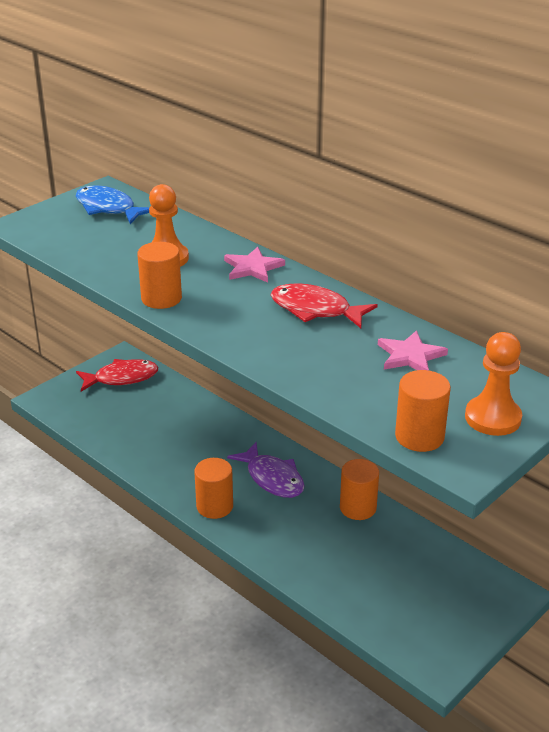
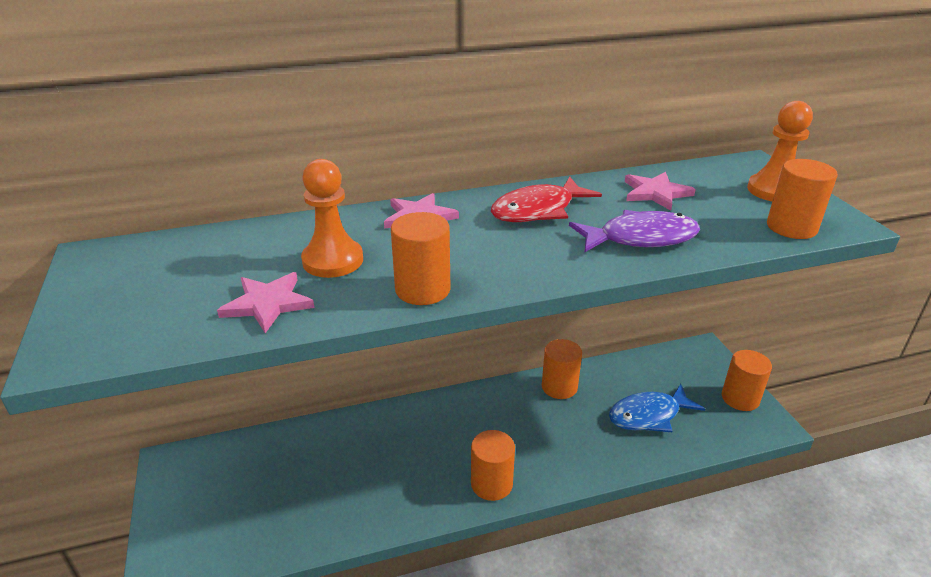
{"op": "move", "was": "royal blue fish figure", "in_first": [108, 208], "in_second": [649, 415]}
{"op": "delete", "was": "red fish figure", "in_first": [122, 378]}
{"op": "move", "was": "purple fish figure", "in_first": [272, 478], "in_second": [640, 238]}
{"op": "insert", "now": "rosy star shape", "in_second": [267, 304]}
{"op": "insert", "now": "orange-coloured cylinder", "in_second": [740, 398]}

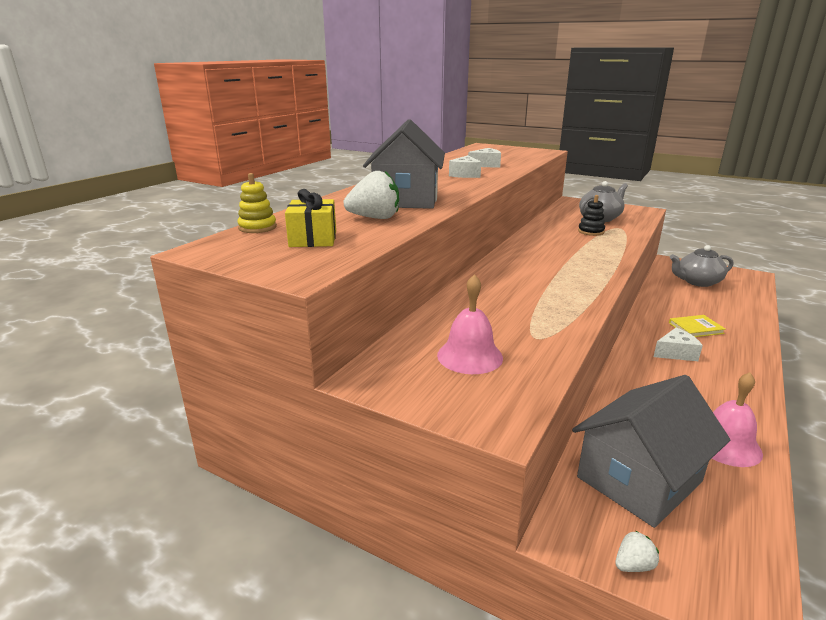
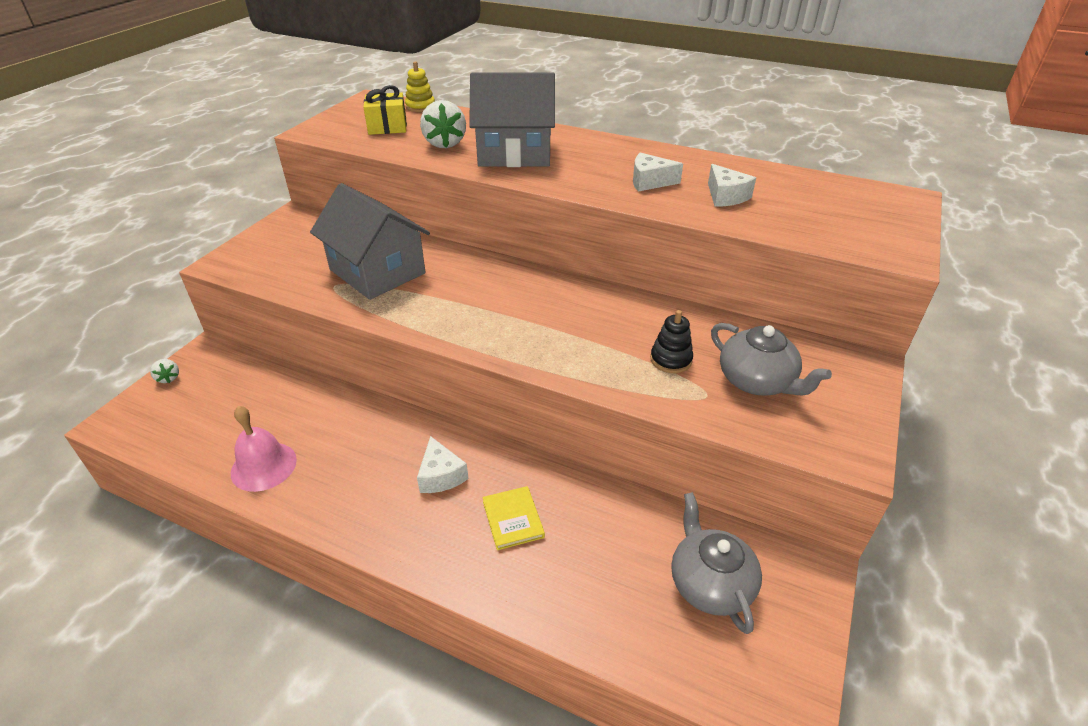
{"op": "delete", "was": "rosy school bell", "in_first": [470, 356]}
{"op": "move", "was": "gray toy house", "in_first": [639, 479], "in_second": [377, 271]}

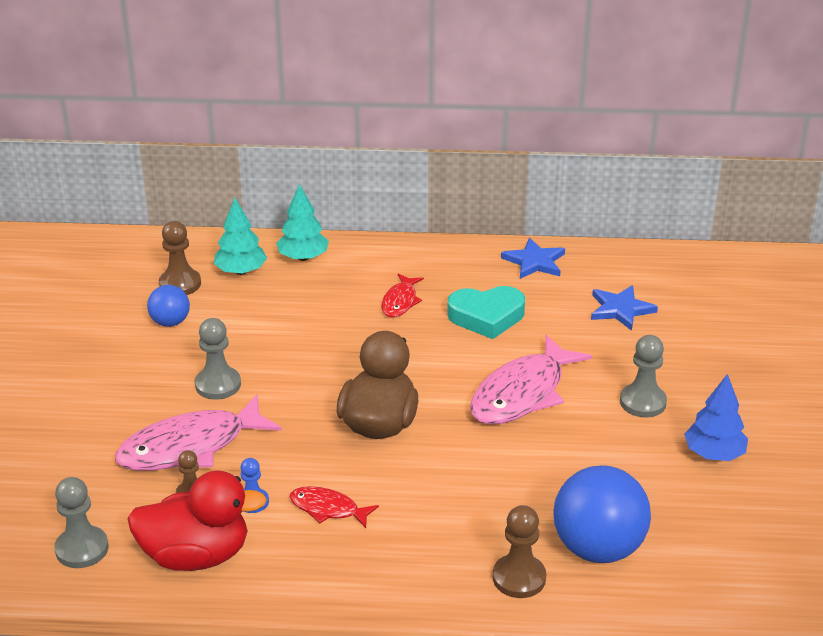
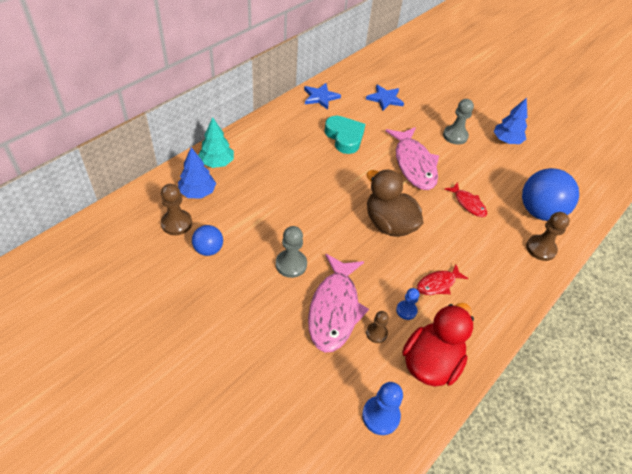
{"op": "recolor", "was": "gray chess pawn", "now": "royal blue chess pawn", "in_first": [82, 549], "in_second": [380, 416]}
{"op": "recolor", "was": "aqua toy tree", "now": "royal blue toy tree", "in_first": [241, 271], "in_second": [197, 192]}
{"op": "move", "was": "red fish figure", "in_first": [400, 302], "in_second": [468, 203]}
{"op": "rotate", "was": "aqua heart", "in_first": [486, 317], "in_second": [344, 137], "clockwise": -60}

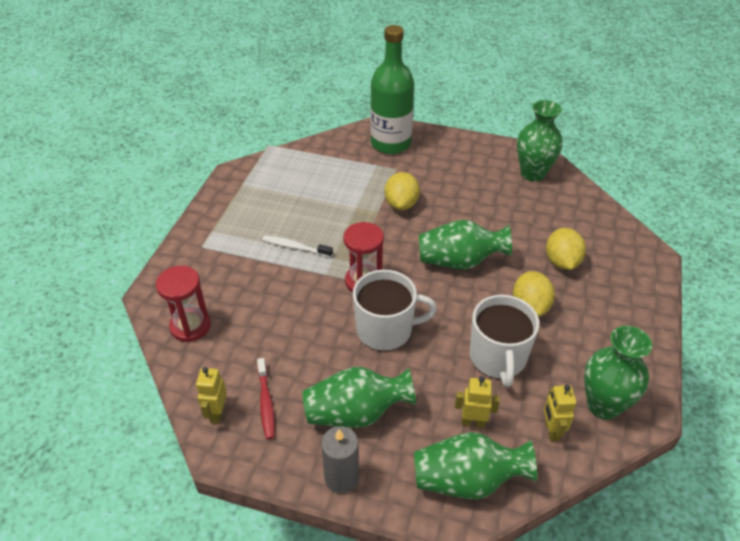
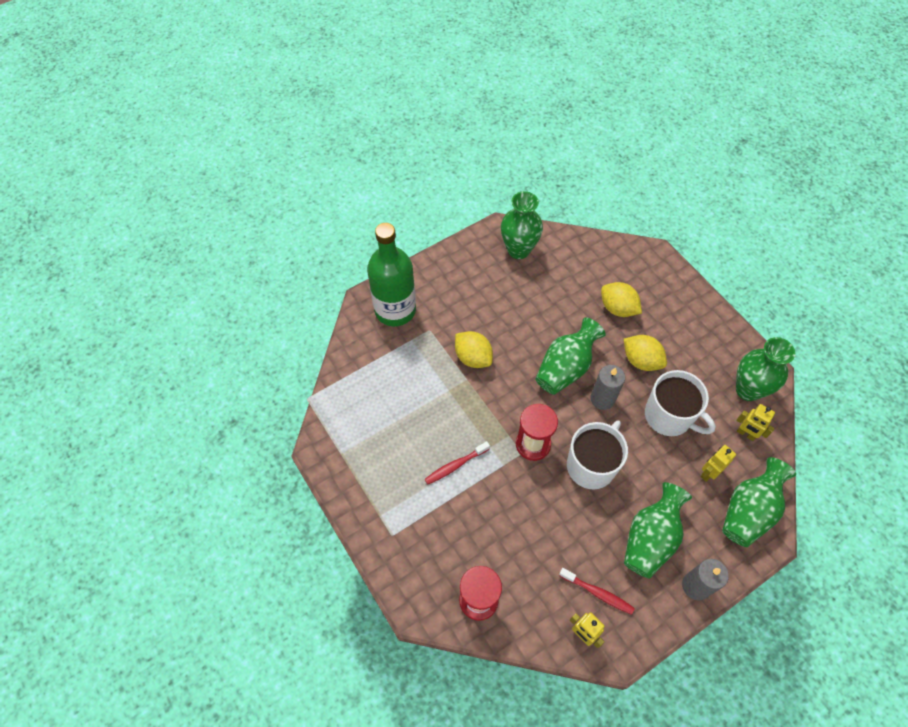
{"op": "recolor", "was": "white tooth brush", "now": "red tooth brush", "in_first": [295, 247], "in_second": [455, 465]}
{"op": "insert", "now": "gray pillar candle", "in_second": [602, 399]}

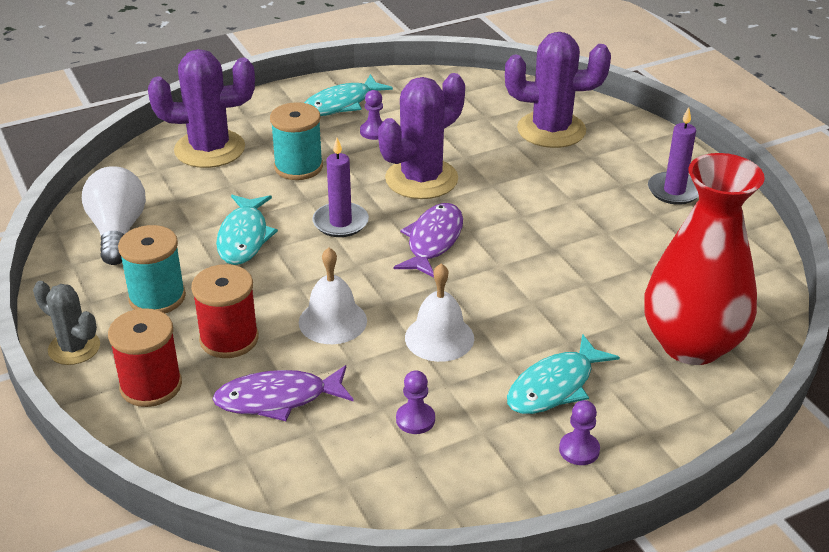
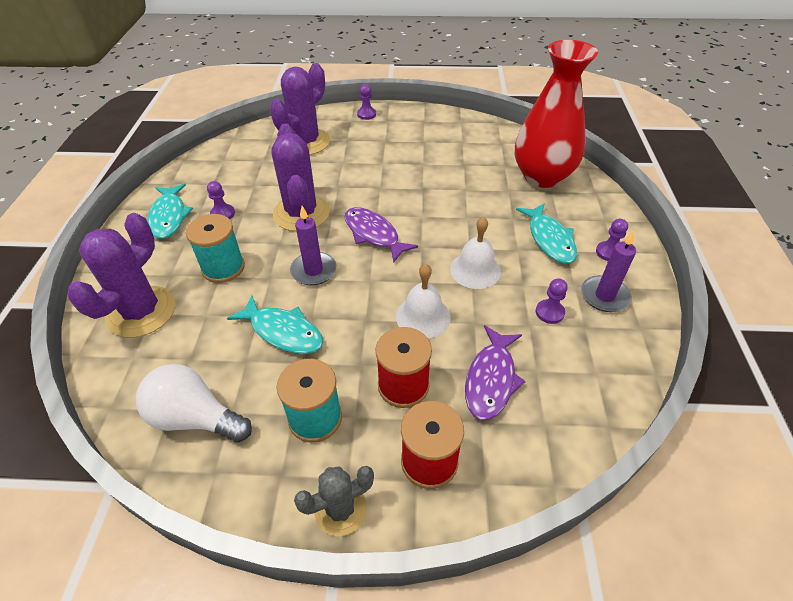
{"op": "move", "was": "purple pillar candle", "in_first": [674, 191], "in_second": [604, 296]}
{"op": "insert", "now": "purple chess pawn", "in_second": [366, 114]}

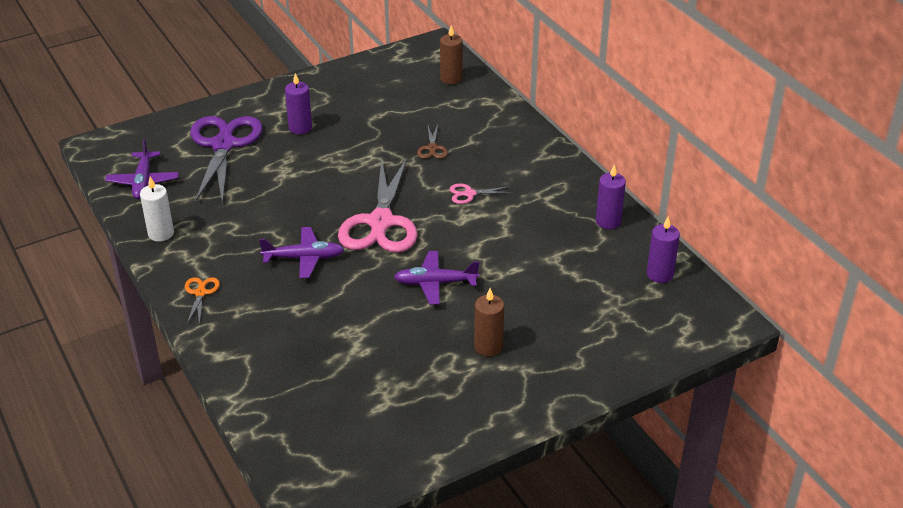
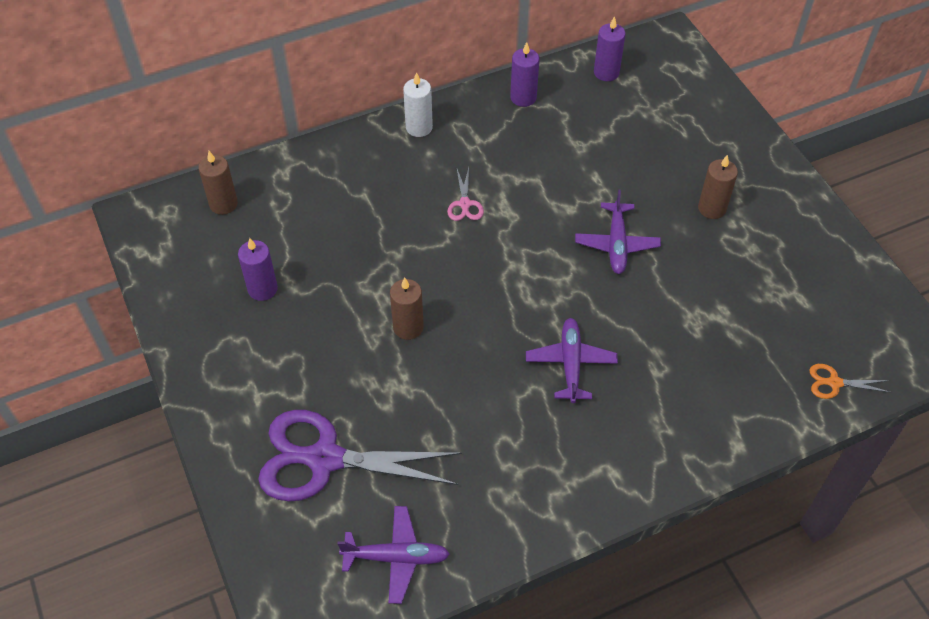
{"op": "move", "was": "white pillar candle", "in_first": [161, 233], "in_second": [419, 127]}
{"op": "move", "was": "orange-coloured pair of scissors", "in_first": [200, 293], "in_second": [834, 383]}
{"op": "move", "was": "purple pillar candle", "in_first": [300, 128], "in_second": [262, 289]}
{"op": "delete", "was": "rosy pair of scissors", "in_first": [381, 222]}
{"op": "delete", "was": "brown pair of scissors", "in_first": [432, 148]}
{"op": "insert", "now": "brown pillar candle", "in_second": [408, 327]}

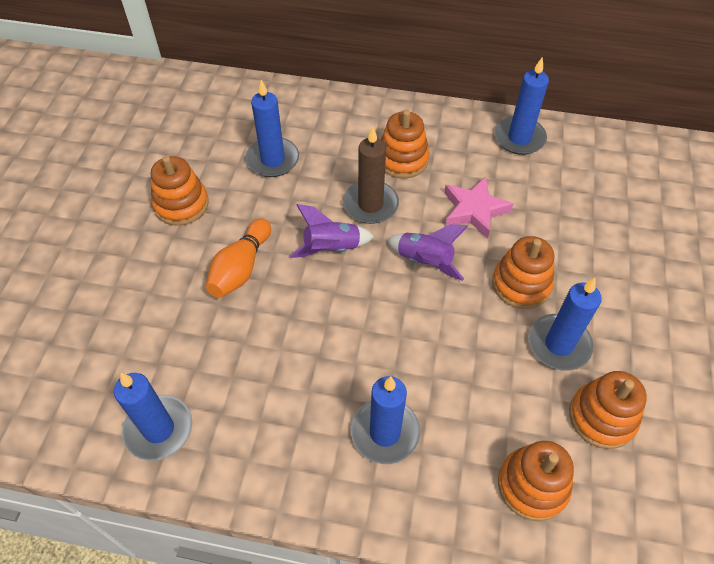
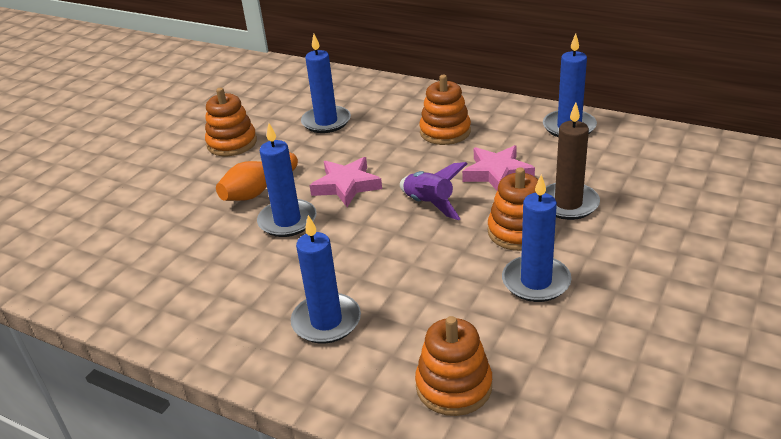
{"op": "move", "was": "royal blue pillar candle", "in_first": [159, 429], "in_second": [287, 221]}
{"op": "replace", "was": "purple spaceship", "now": "rosy star shape", "in_first": [331, 249], "in_second": [346, 185]}
{"op": "move", "was": "brown pillar candle", "in_first": [370, 204], "in_second": [568, 204]}
{"op": "delete", "was": "orange-coloured ring stacker", "in_first": [602, 417]}

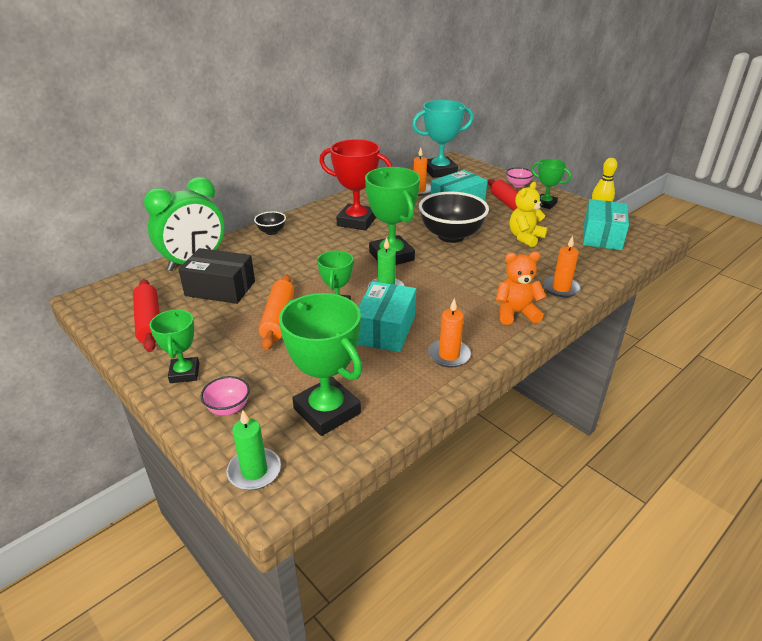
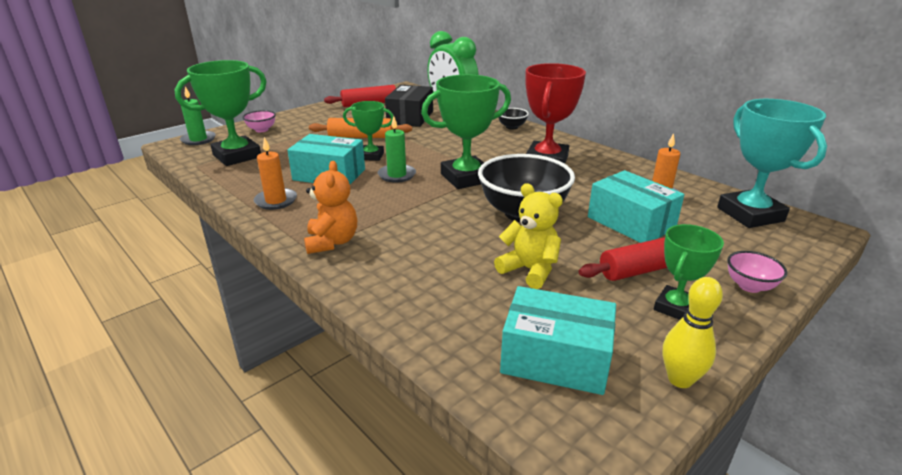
{"op": "delete", "was": "leaf-green award cup", "in_first": [184, 373]}
{"op": "delete", "was": "orange-coloured pillar candle", "in_first": [561, 288]}

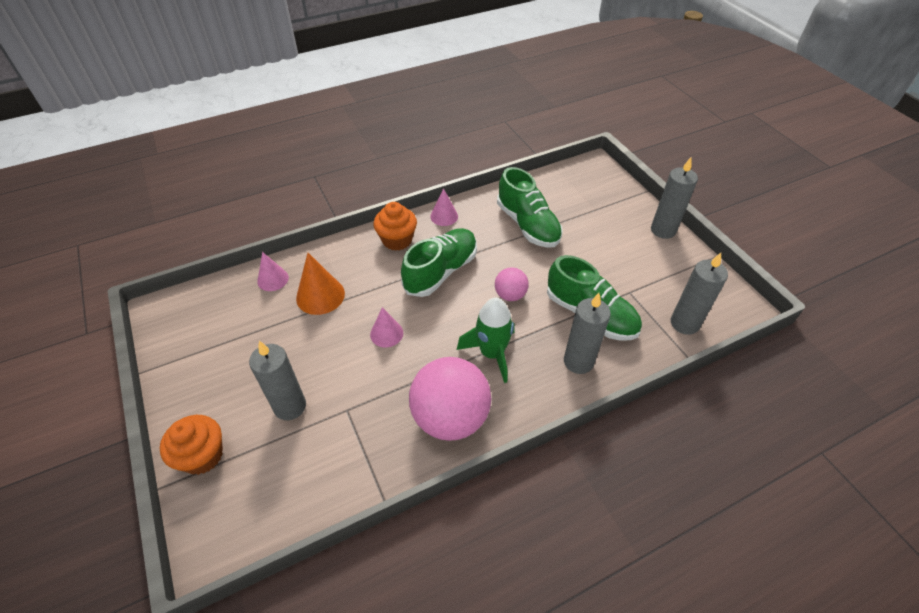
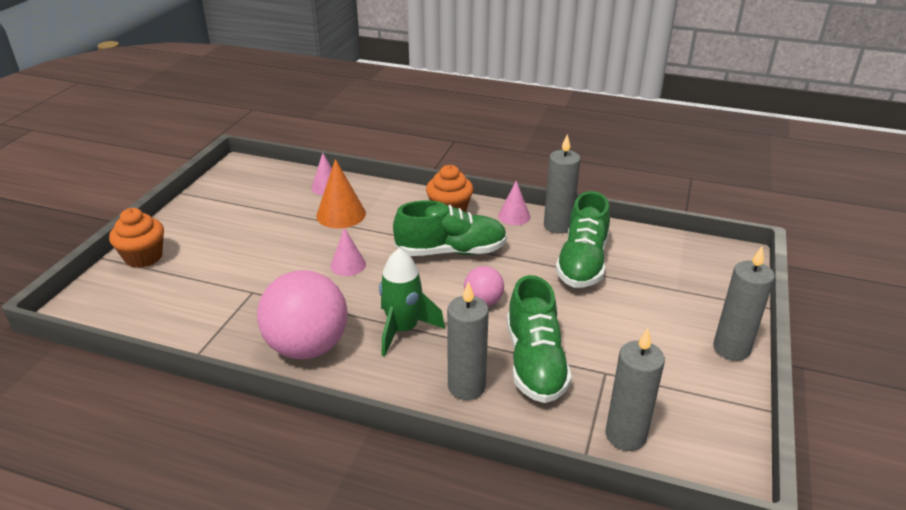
{"op": "move", "was": "gray pillar candle", "in_first": [290, 406], "in_second": [558, 226]}

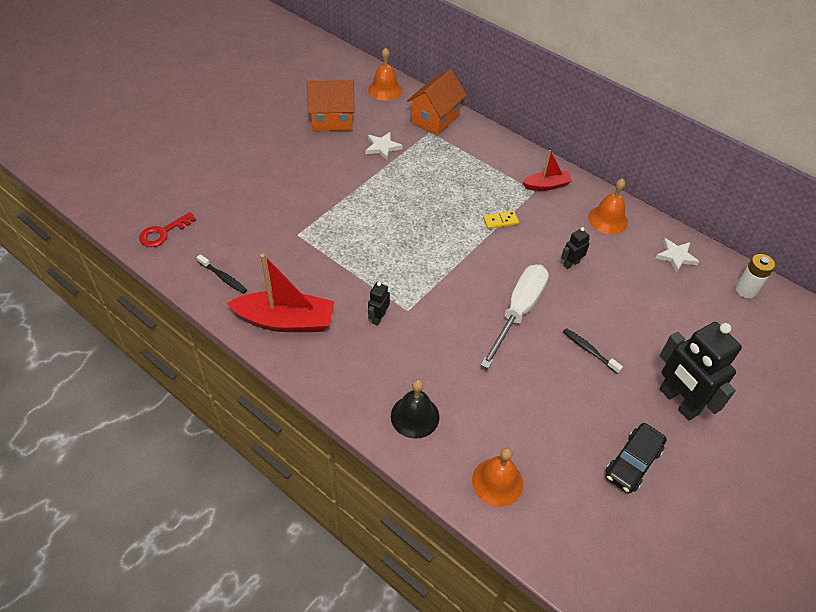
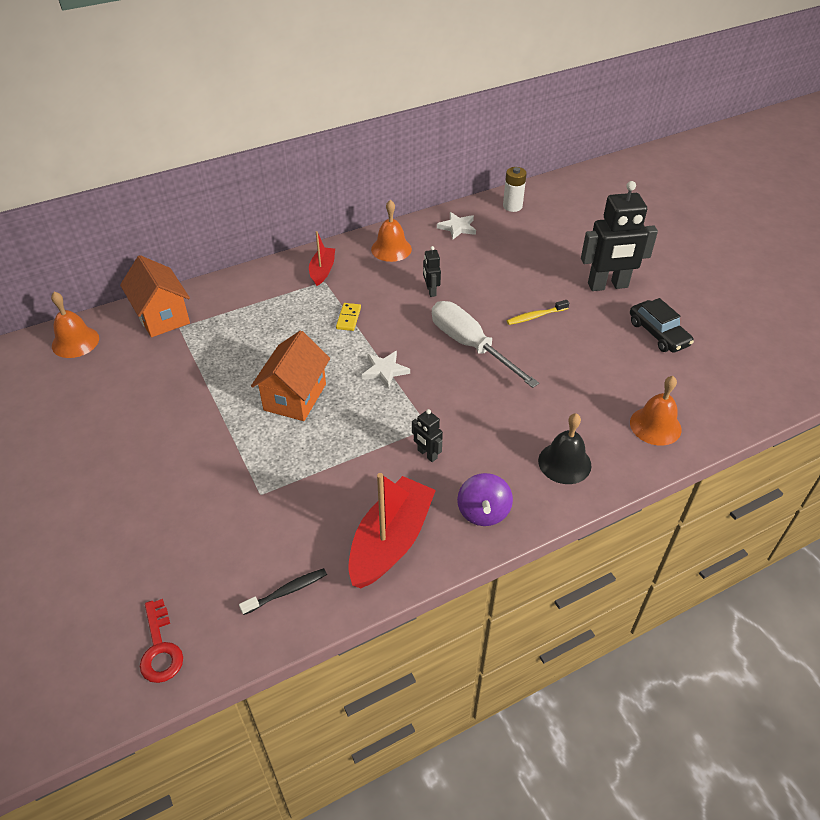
{"op": "move", "was": "orange-coloured toy house", "in_first": [332, 120], "in_second": [295, 397]}
{"op": "move", "was": "white star shape", "in_first": [382, 147], "in_second": [384, 370]}
{"op": "recolor", "was": "black tooth brush", "now": "golden tooth brush", "in_first": [589, 350], "in_second": [535, 316]}
{"op": "insert", "now": "purple whirligig", "in_second": [483, 512]}

